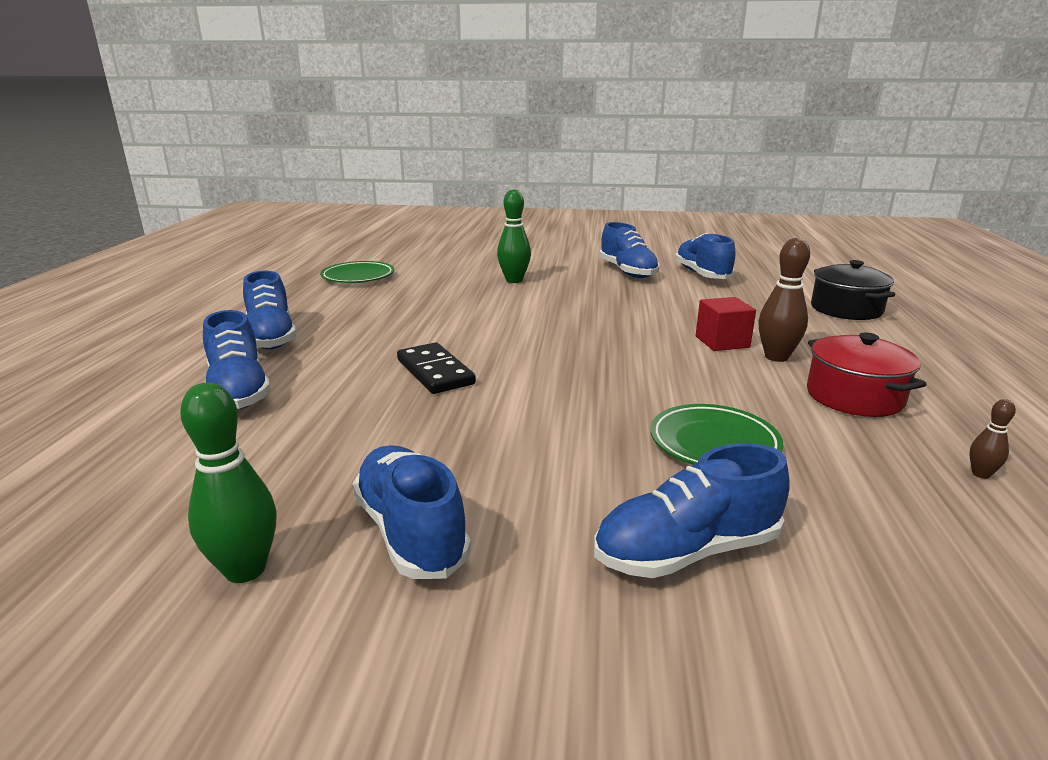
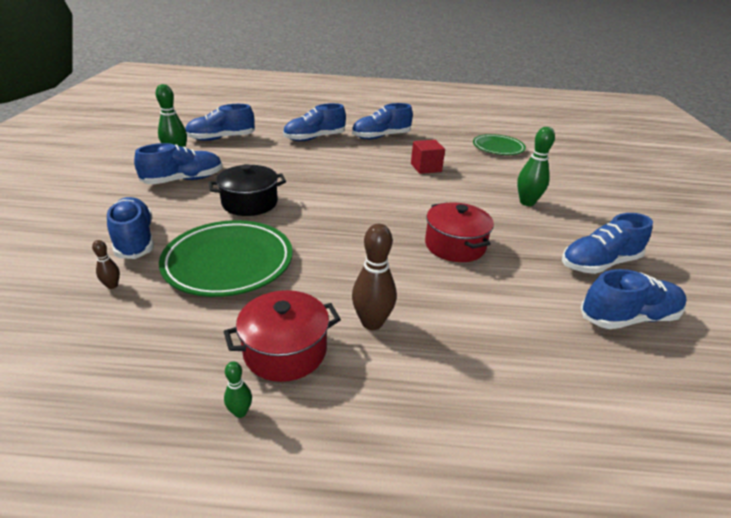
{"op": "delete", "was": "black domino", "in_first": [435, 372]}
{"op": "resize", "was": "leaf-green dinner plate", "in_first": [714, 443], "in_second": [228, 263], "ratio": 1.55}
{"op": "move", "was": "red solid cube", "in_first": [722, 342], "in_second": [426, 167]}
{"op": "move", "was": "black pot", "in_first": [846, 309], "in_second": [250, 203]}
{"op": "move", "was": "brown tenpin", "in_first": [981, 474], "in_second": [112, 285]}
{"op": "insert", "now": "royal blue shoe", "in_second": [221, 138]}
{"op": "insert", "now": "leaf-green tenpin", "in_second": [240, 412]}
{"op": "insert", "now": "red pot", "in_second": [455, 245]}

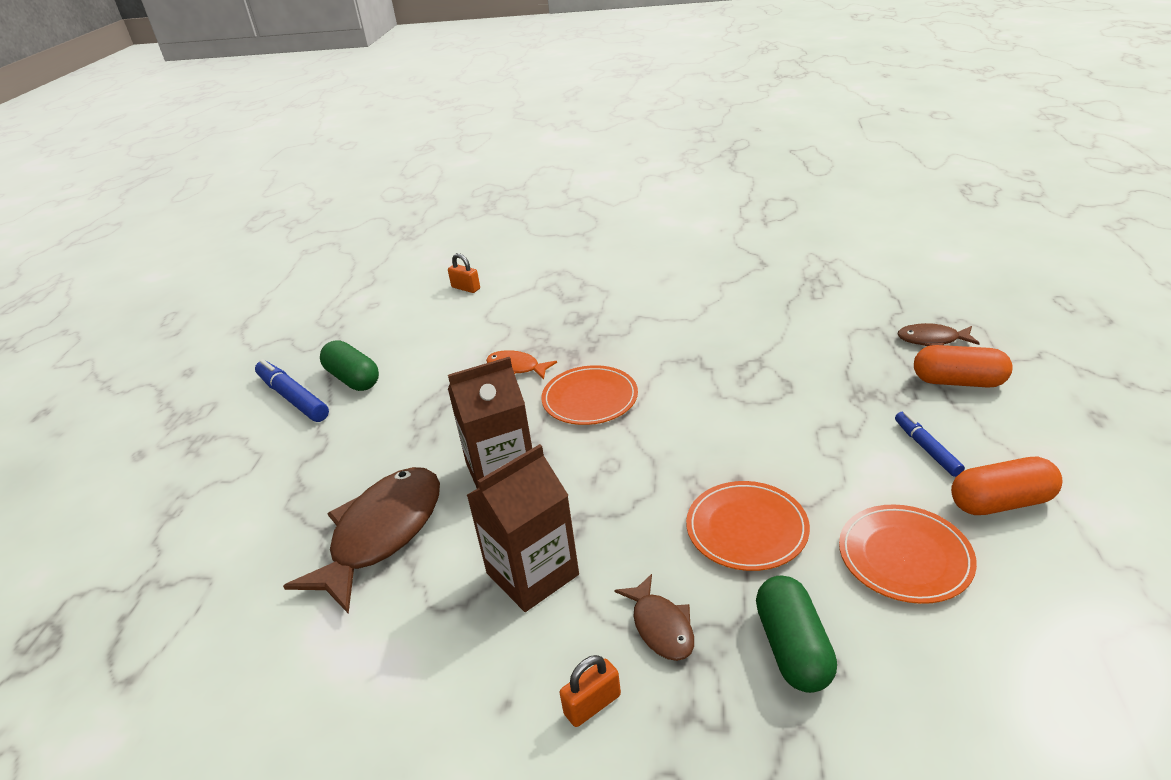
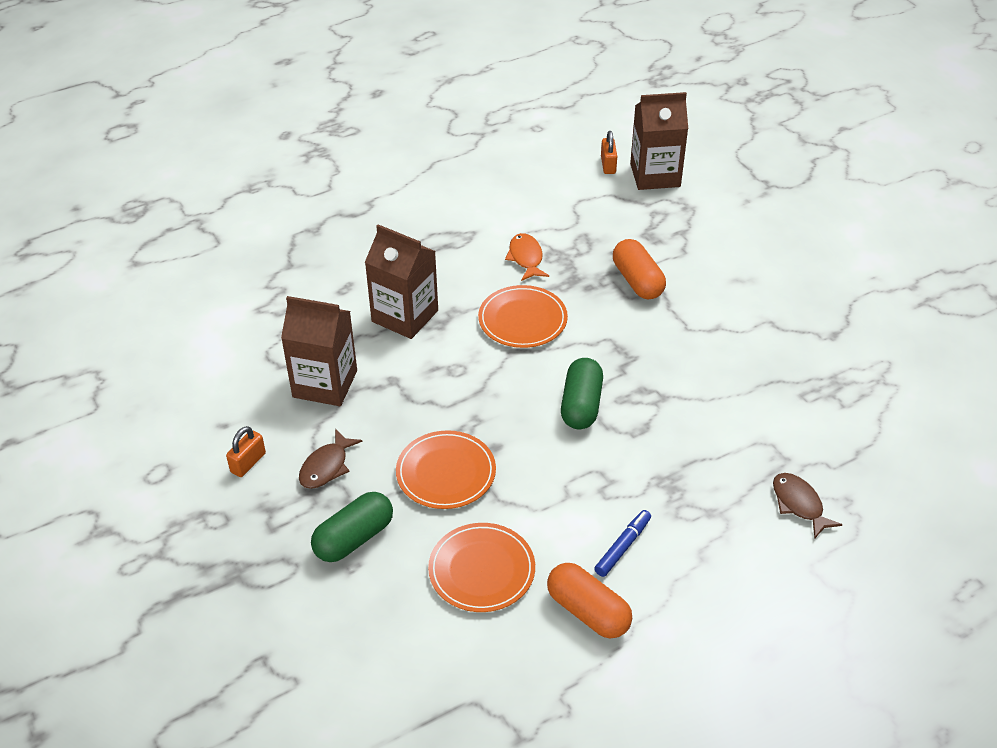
{"op": "delete", "was": "royal blue marker", "in_first": [293, 398]}
{"op": "delete", "was": "brown fish figure", "in_first": [382, 534]}
{"op": "move", "was": "leaf-green pill shape", "in_first": [353, 379], "in_second": [581, 405]}
{"op": "rotate", "was": "orange-coloured lock", "in_first": [592, 705], "in_second": [248, 463], "clockwise": -75}
{"op": "move", "was": "orange-coloured pill shape", "in_first": [958, 382], "in_second": [637, 281]}
{"op": "insert", "now": "brown milk carton", "in_second": [655, 175]}

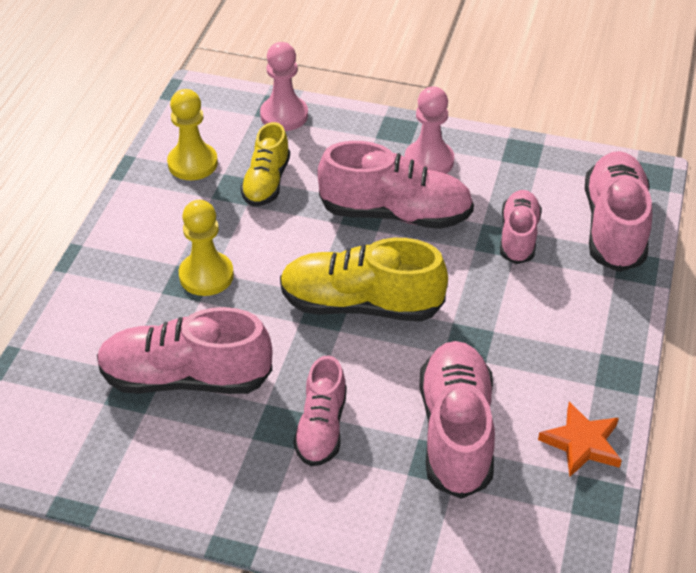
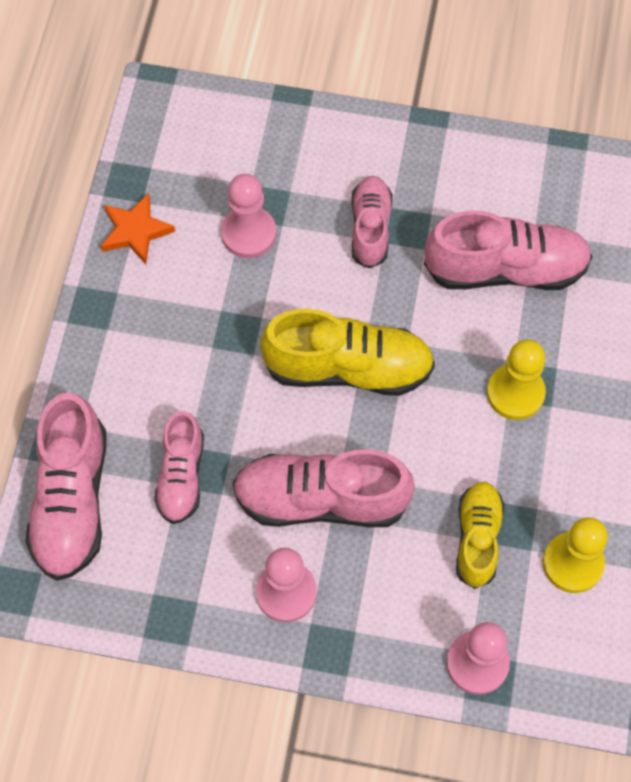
{"op": "replace", "was": "rosy shoe", "now": "rosy chess pawn", "in_first": [456, 432], "in_second": [248, 233]}

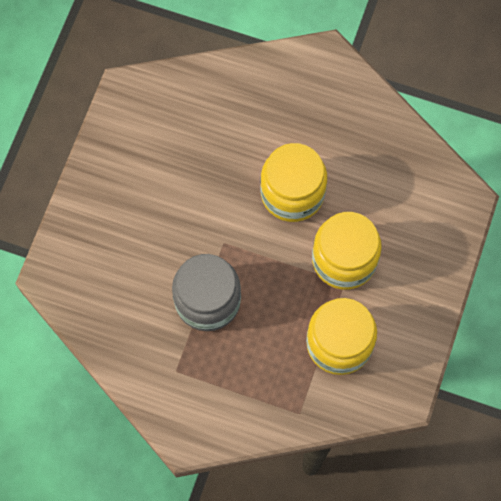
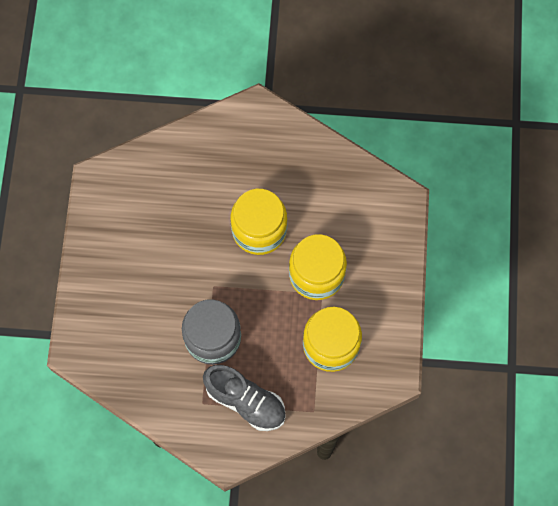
{"op": "insert", "now": "gray shoe", "in_second": [246, 401]}

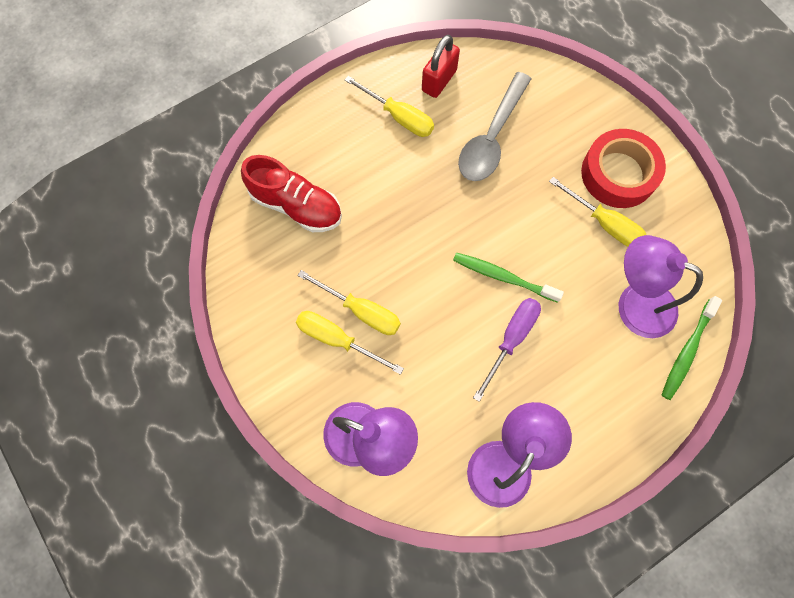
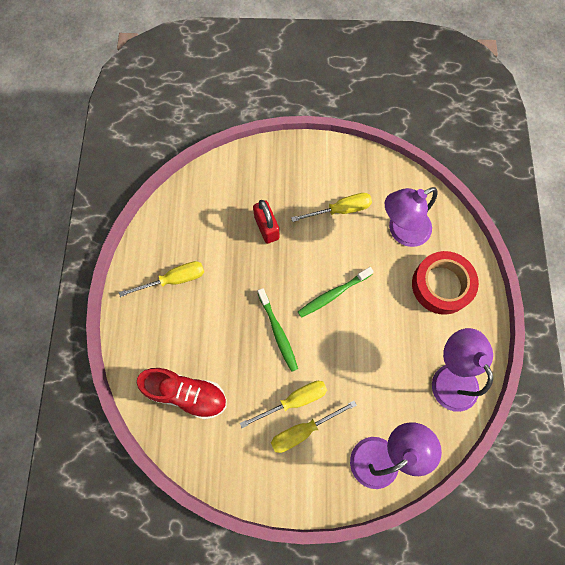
{"op": "rotate", "was": "red shoe", "in_first": [296, 205], "in_second": [187, 394], "clockwise": 45}
{"op": "move", "was": "red lock", "in_first": [439, 81], "in_second": [266, 228]}
{"op": "delete", "was": "gray spoon", "in_first": [491, 137]}
{"op": "delete", "was": "purple screwdriver", "in_first": [511, 339]}
{"op": "move", "was": "red tape", "in_first": [618, 174], "in_second": [441, 285]}
{"op": "move", "was": "leaf-green tooth brush", "in_first": [687, 351], "in_second": [278, 332]}

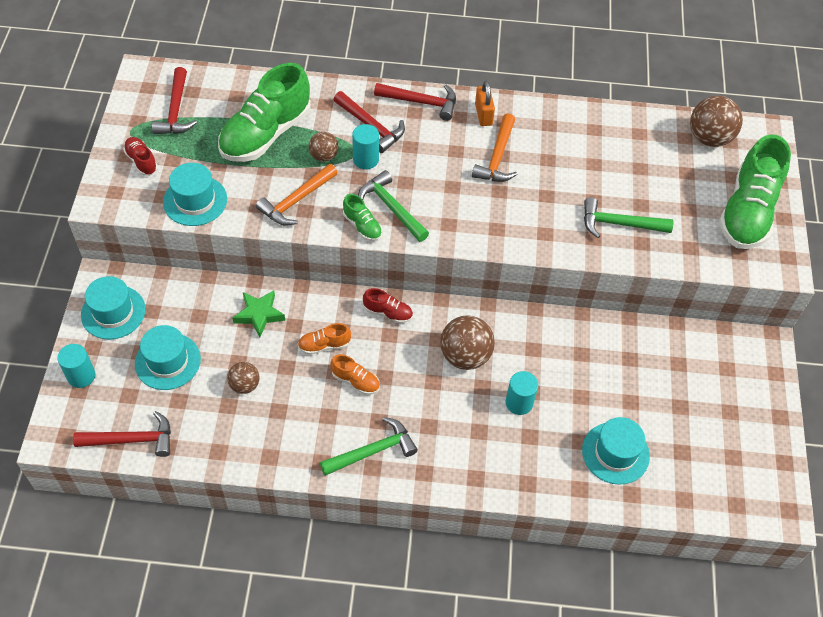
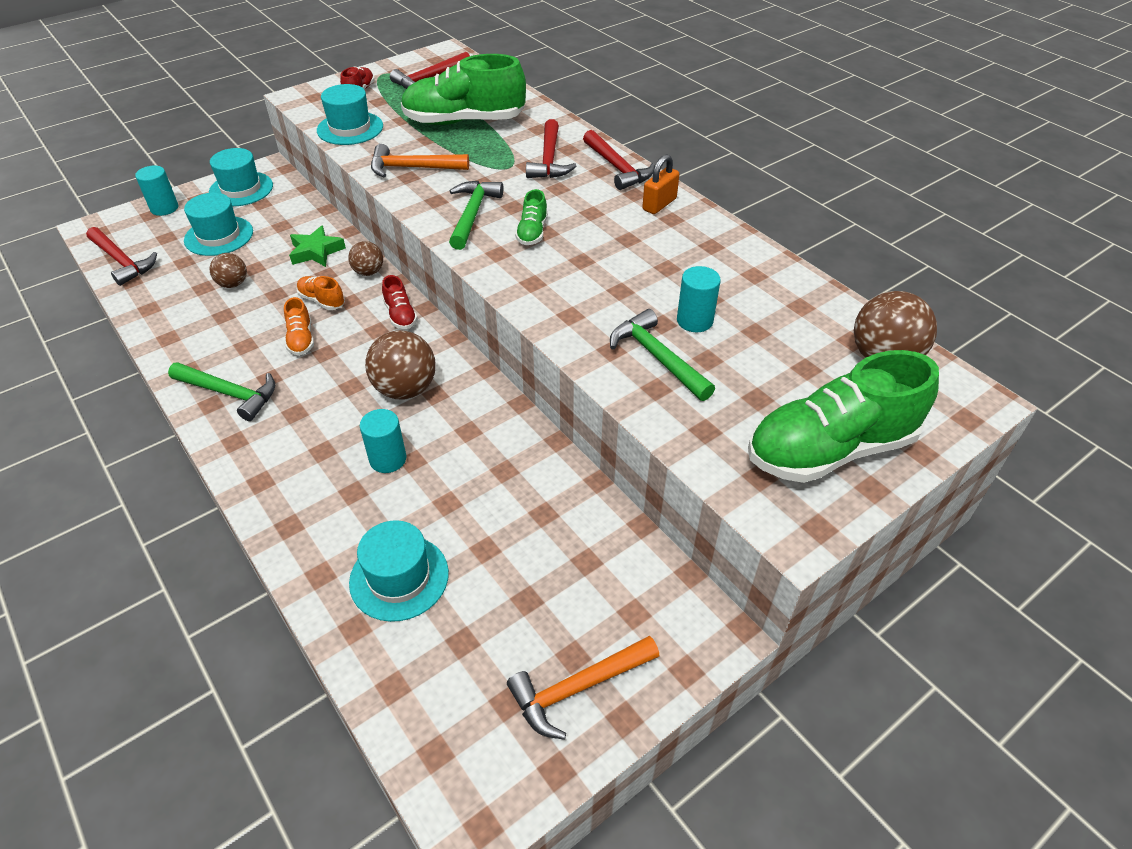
{"op": "move", "was": "brown sphere", "in_first": [324, 156], "in_second": [368, 272]}
{"op": "move", "was": "leaf-green shoe", "in_first": [362, 226], "in_second": [532, 232]}
{"op": "move", "was": "aqua cylinder", "in_first": [366, 159], "in_second": [694, 321]}
{"op": "move", "was": "orange-coloured carpenter's hammer", "in_first": [497, 157], "in_second": [578, 688]}

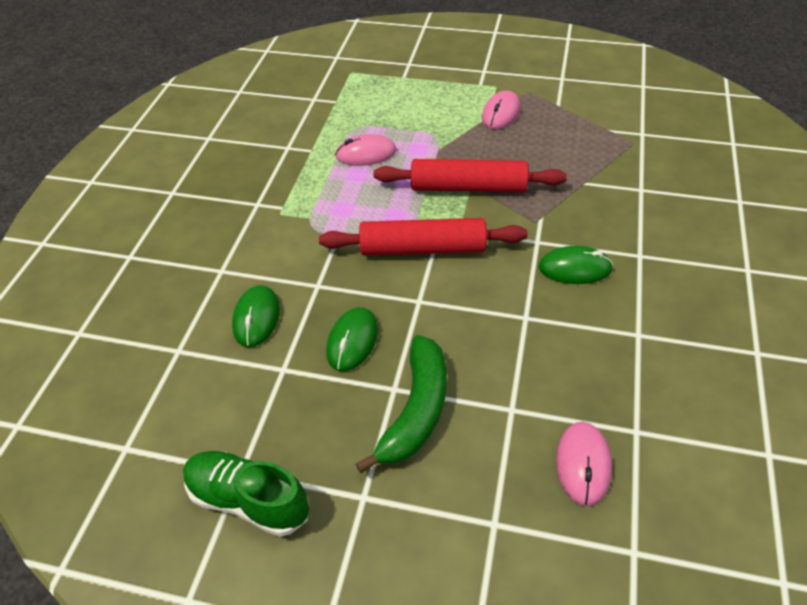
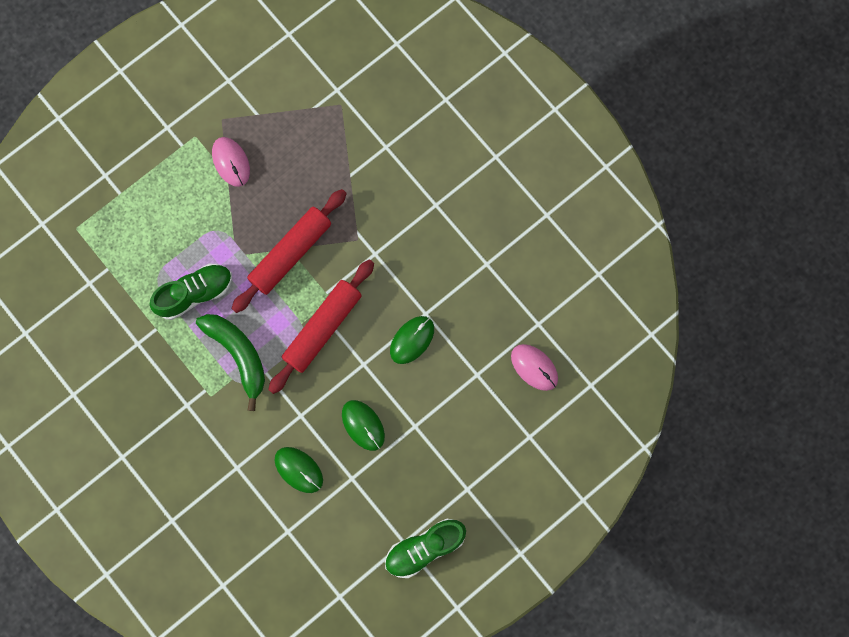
{"op": "replace", "was": "rosy mouse", "now": "leaf-green shoe", "in_first": [366, 154], "in_second": [195, 293]}
{"op": "move", "was": "leaf-green banana fruit", "in_first": [416, 411], "in_second": [238, 355]}
{"op": "move", "was": "leaf-green mouse", "in_first": [575, 268], "in_second": [412, 340]}

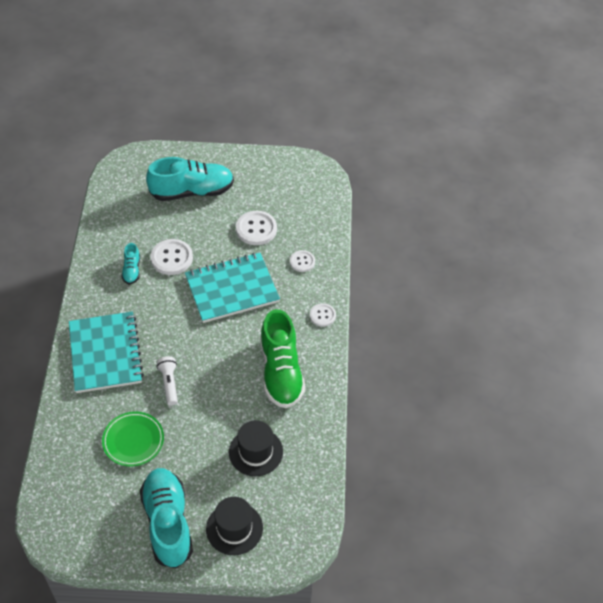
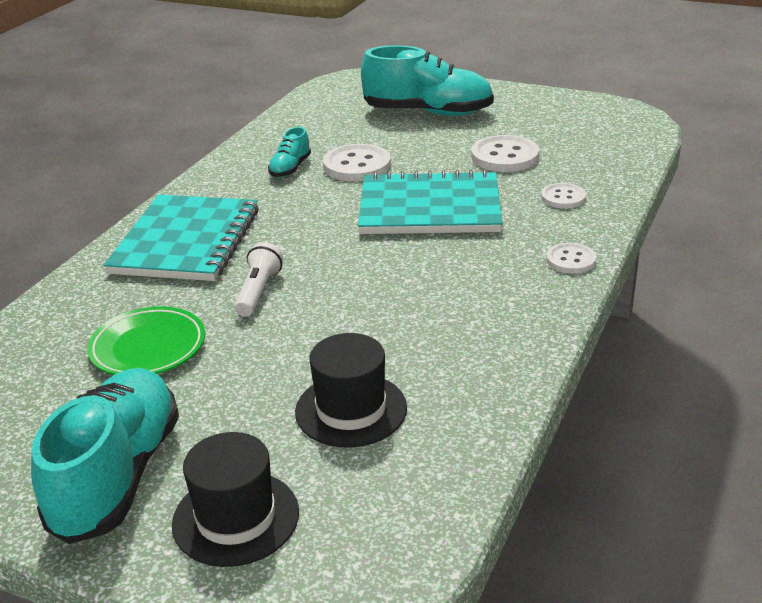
{"op": "delete", "was": "leaf-green shoe", "in_first": [281, 372]}

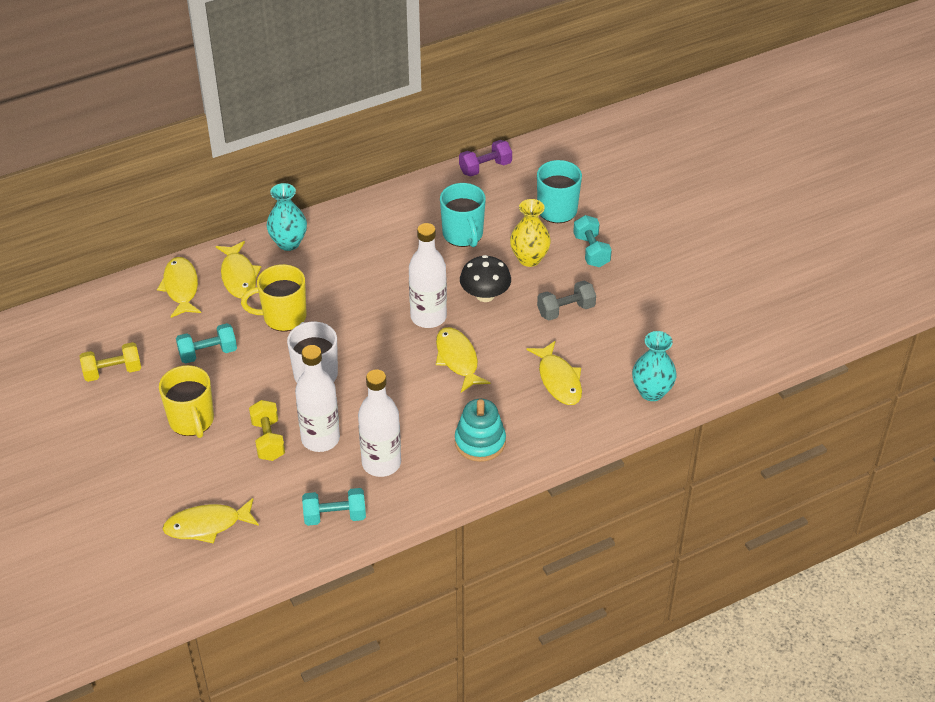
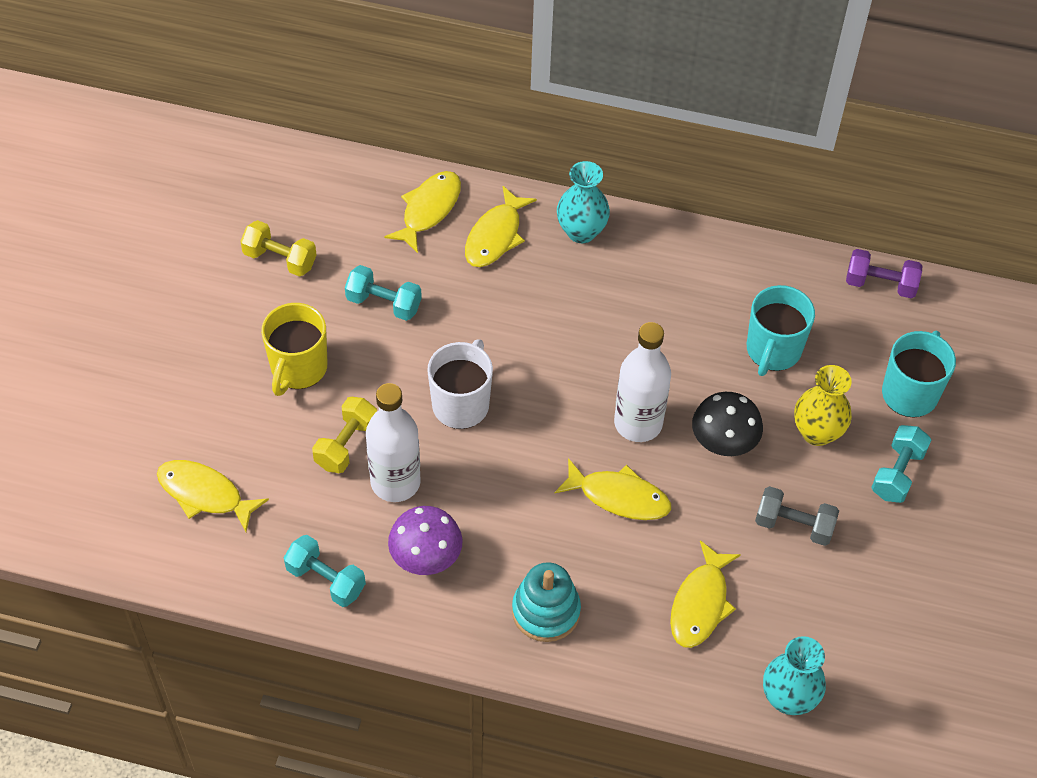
{"op": "delete", "was": "golden coffee mug", "in_first": [283, 317]}
{"op": "replace", "was": "white bottle", "now": "purple mushroom", "in_first": [381, 463], "in_second": [426, 556]}
{"op": "rotate", "was": "golden fish figure", "in_first": [458, 359], "in_second": [619, 497], "clockwise": 90}

